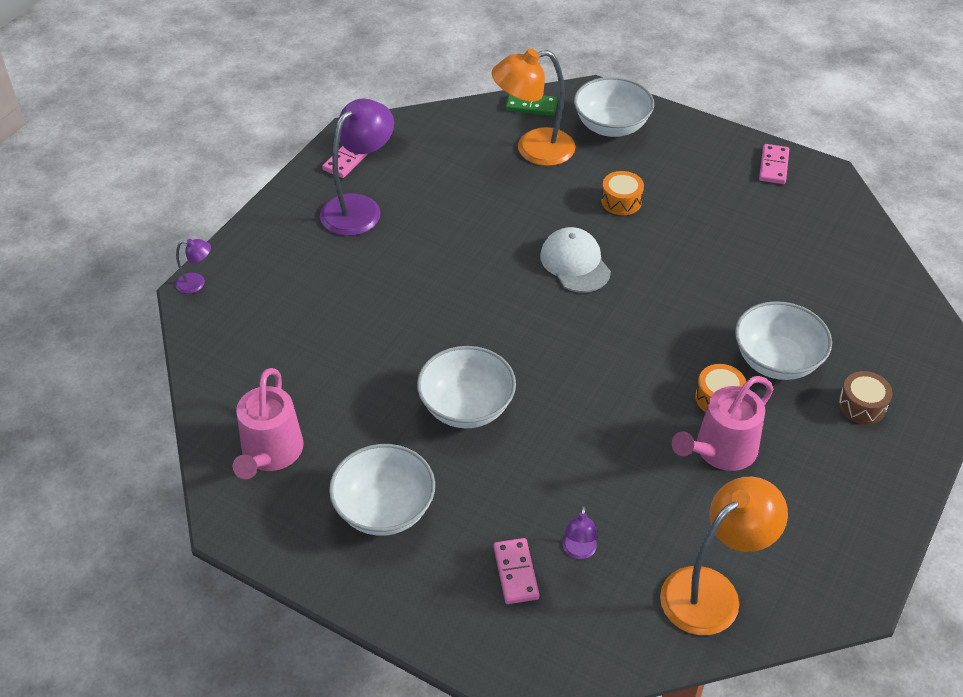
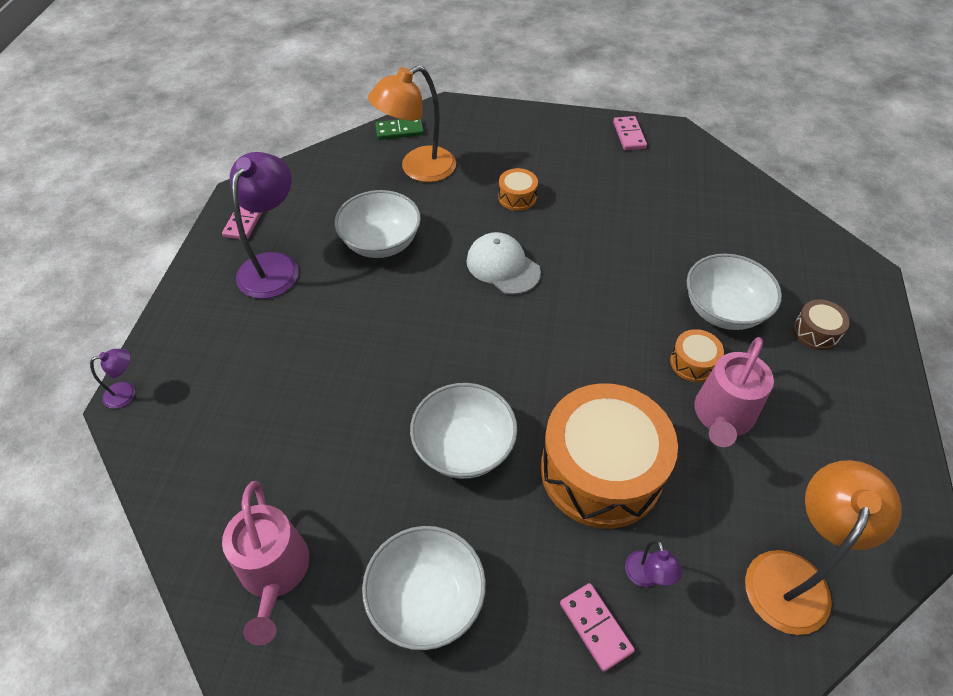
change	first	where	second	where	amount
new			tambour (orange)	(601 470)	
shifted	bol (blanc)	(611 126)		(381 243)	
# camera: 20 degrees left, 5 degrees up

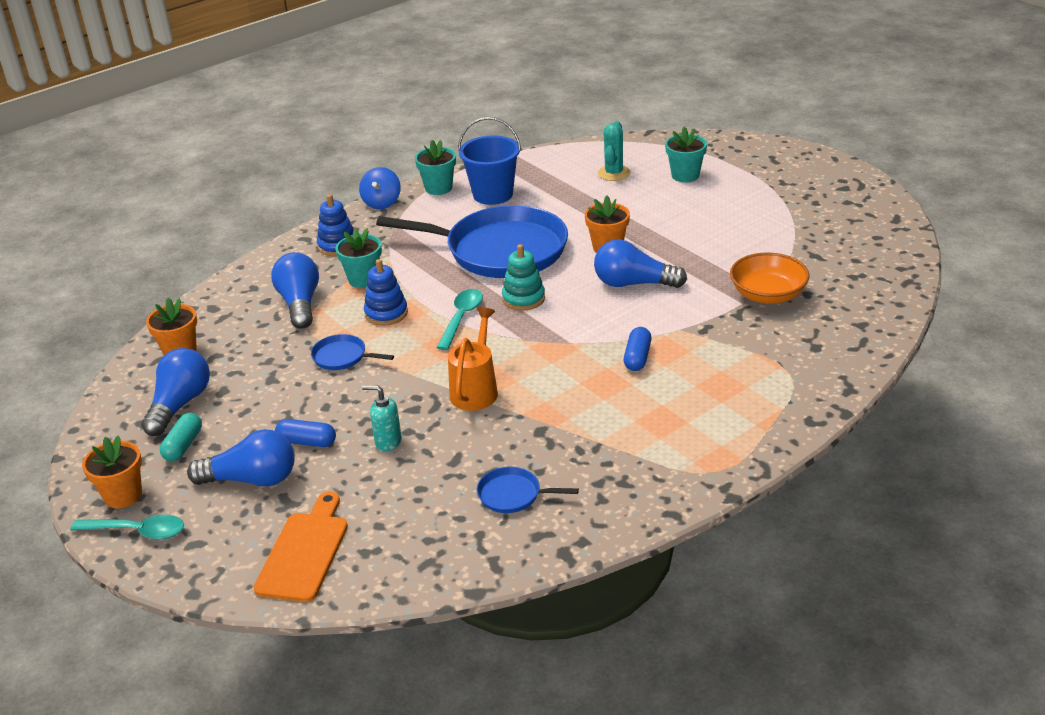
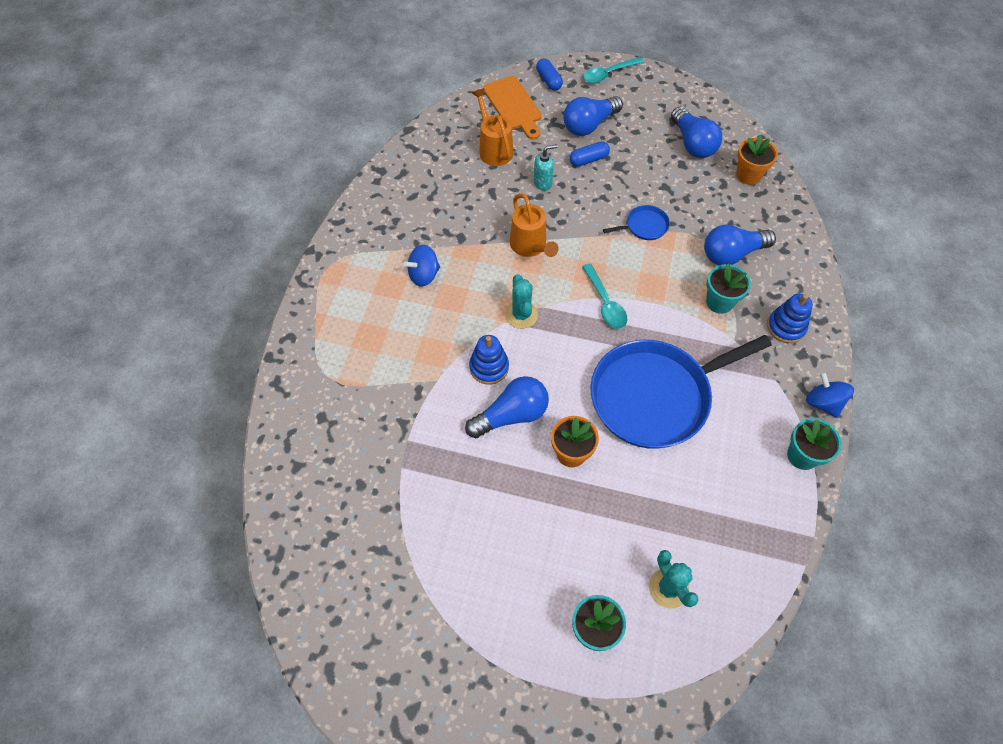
change	first	where	second	where	amount
gone	pot de fleurs (orange)	(123 495)			
gone	gélule (turquoise)	(183 445)			
gone	seau (bleu)	(493 194)			
gone	poêle (bleu)	(513 495)			
gone	jouet à empiler (turquoise)	(523 298)			
gone	bol (orange)	(768 295)			
new			toupie (bleu)	(424 275)	
new			arrosoir (orange)	(493 149)	
new			cactus (turquoise)	(521 315)	
shifted	jouet à empiler (bleu)	(386 313)		(489 367)	
shifted	gélule (bleu)	(637 357)		(549 80)	
rotated	ampoule (bleu)	(300 303)		(732 254)	120 degrees clockwise
# camera: 140 degrees right, 25 degrees up

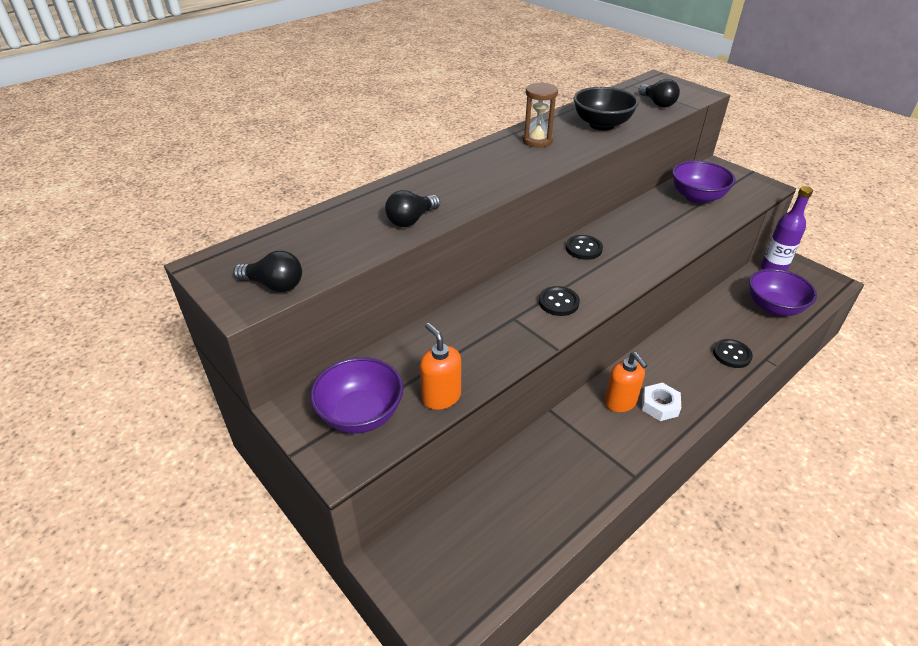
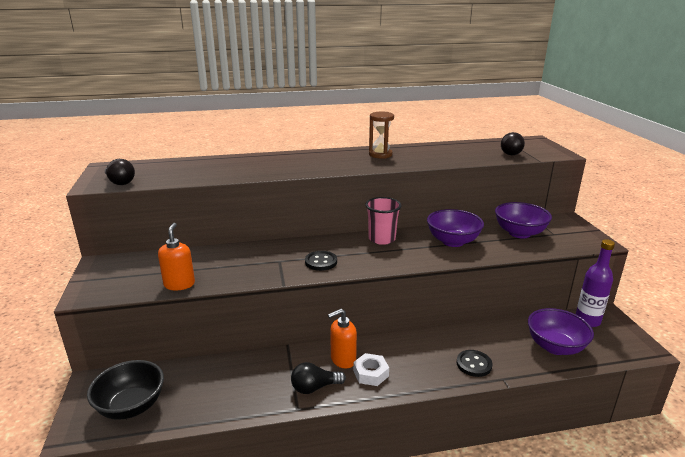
change	first	where	second	where	amount
shifted	bol (violet)	(360 414)		(453 241)	
shifted	ampoule (noir)	(411 220)		(314 387)	
shifted	bol (noir)	(601 125)		(131 406)	
swapped	bouton (noir)	(583 249)	gobelet (rose)	(382 239)	
rotated	distributeur de savon (orange)	(620 402)		(343 359)	60 degrees clockwise
# camera: 30 degrees right, 15 degrees down

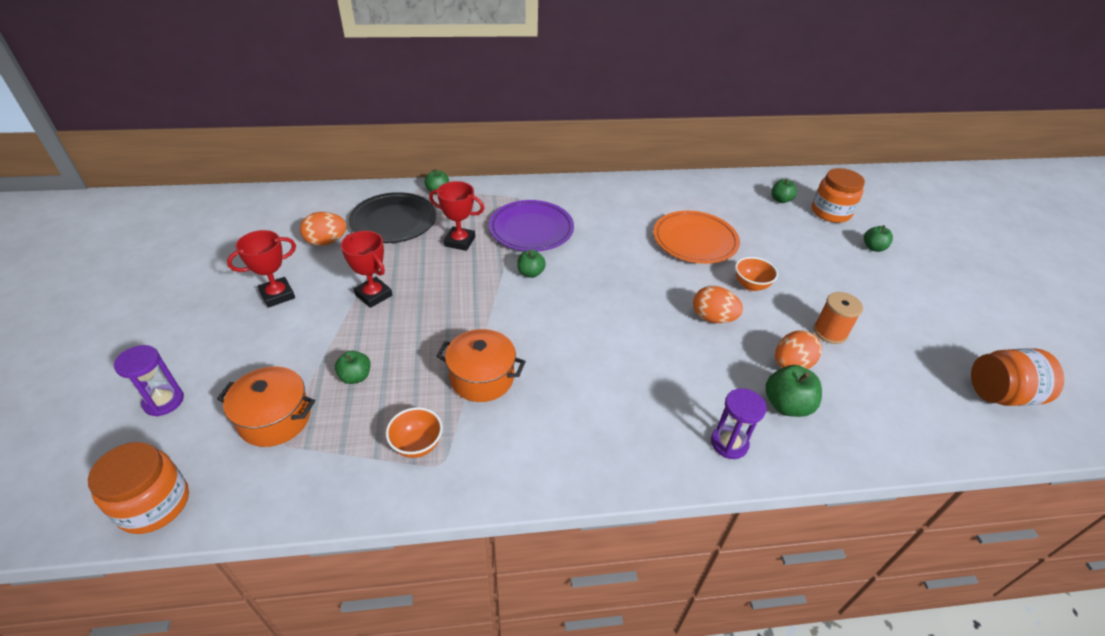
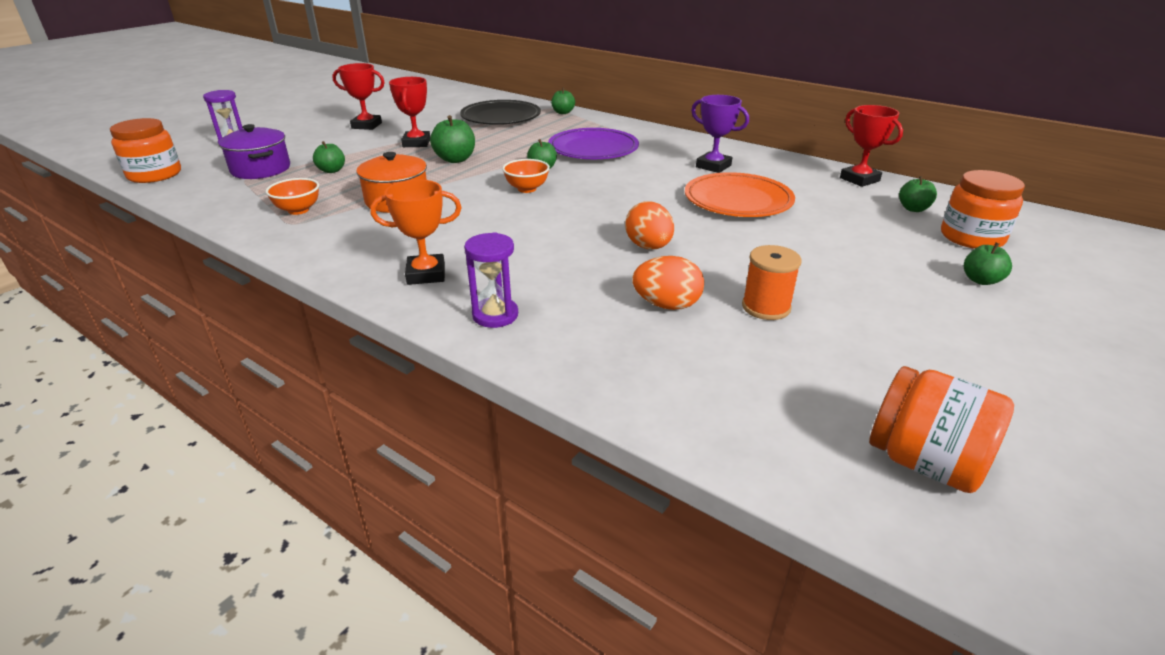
change	first	where	second	where	amount
gone	œuf (orange)	(326 241)			
new			trophée (orange)	(426 274)	
new			trophée (violet)	(713 166)	
shifted	trophée (rouge)	(459 241)		(859 179)	
shifted	bol (orange)	(751 285)		(527 189)	
shifted	pomme (vert)	(786 405)		(455 159)	
repainted	marmite (orange)	(275 419)	marmite (violet)	(261 169)	
# camera: 45 degrees right, 10 degrees down

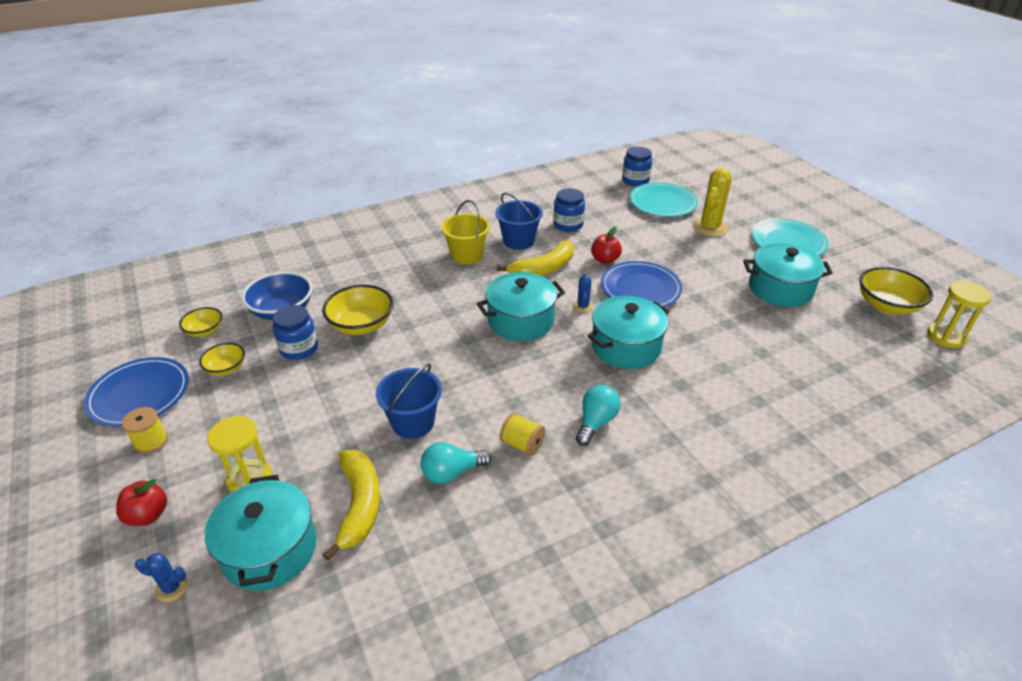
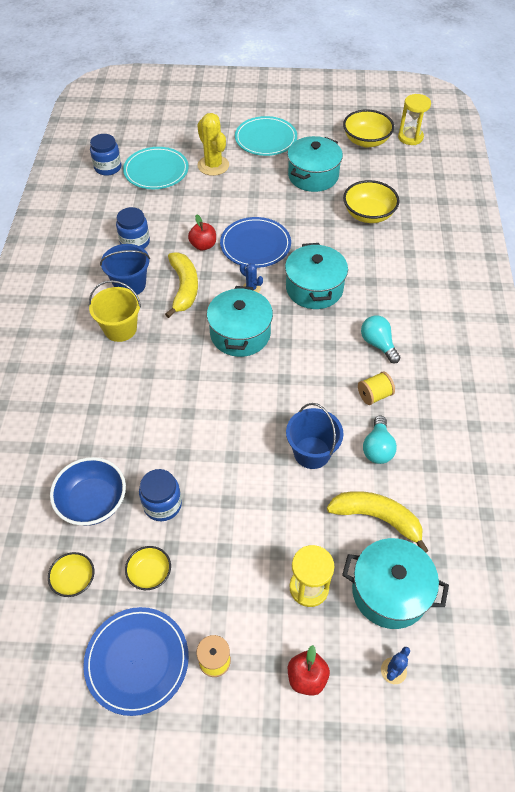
change	first	where	second	where	amount
shifted	bol (jaune)	(361 325)		(368 214)	
# camera: 60 degrees left, 15 degrees up

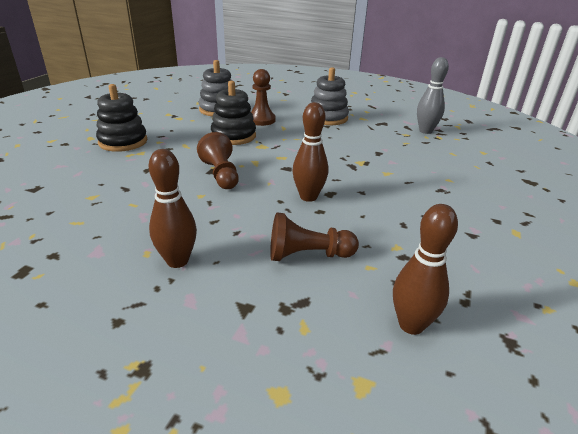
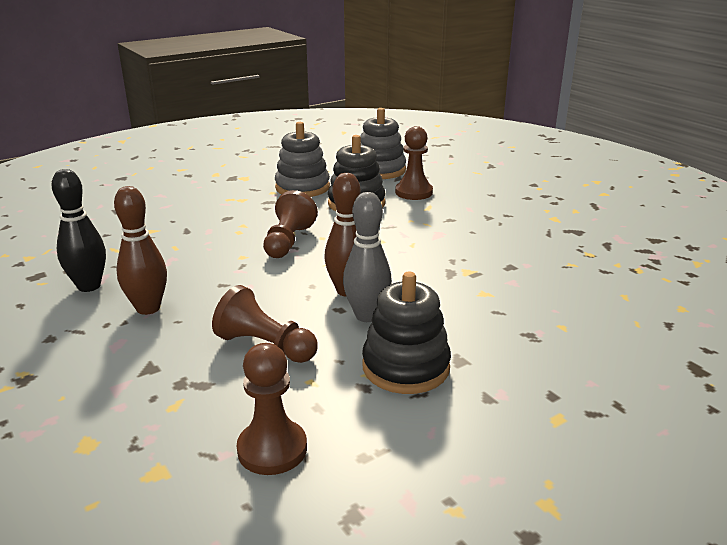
change	first	where	second	where	amount
new			quille (noir)	(89 286)	
shifted	jouet à empiler (noir)	(123 142)		(405 367)	
shifted	jouet à empiler (gris)	(327 118)		(302 187)	
shifted	quille (gris)	(425 131)		(367 316)	
swapped	quille (marron)	(411 325)	pion (marron)	(272 449)	
# camera: 35 degrees right, 5 degrees down

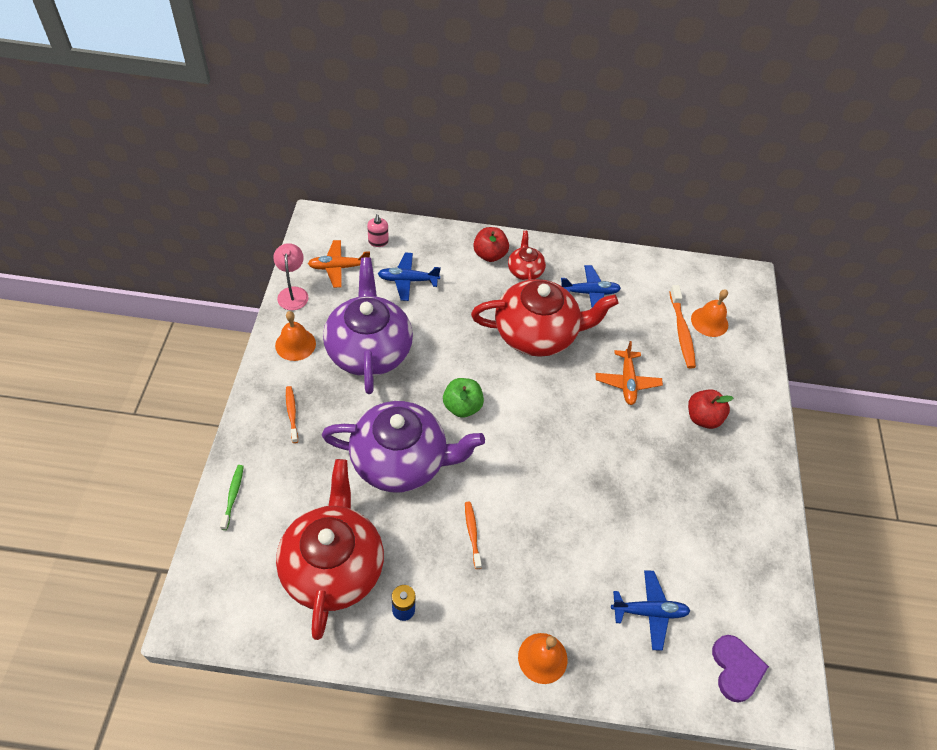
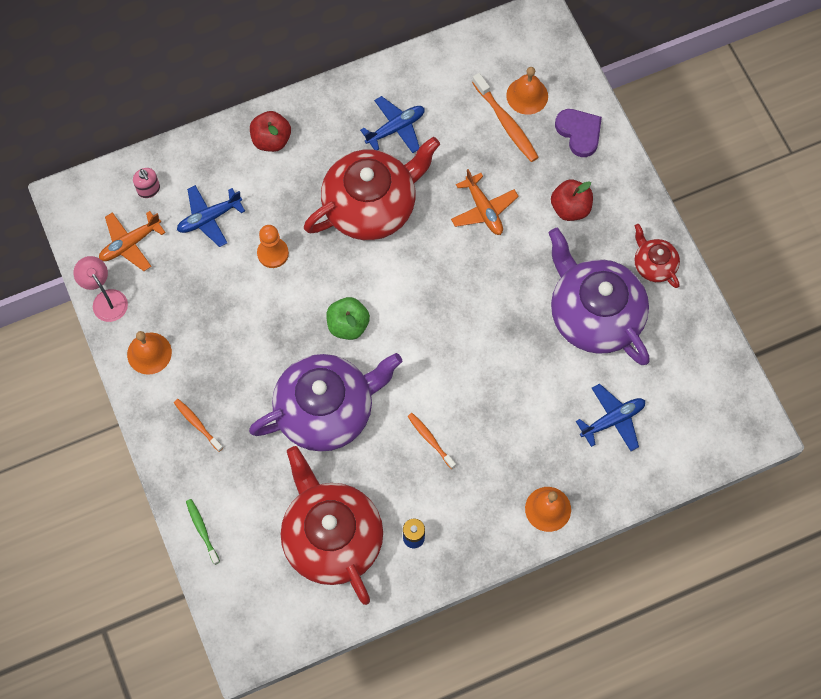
change	first	where	second	where	amount
new			pion (orange)	(273 253)	
shifted	théière (violet)	(369 349)		(594 314)	
shifted	théière (rouge)	(525 270)		(654 264)	
shifted	cœur (violet)	(736 669)		(579 132)	
# camera: 25 degrees left, 15 degrees up

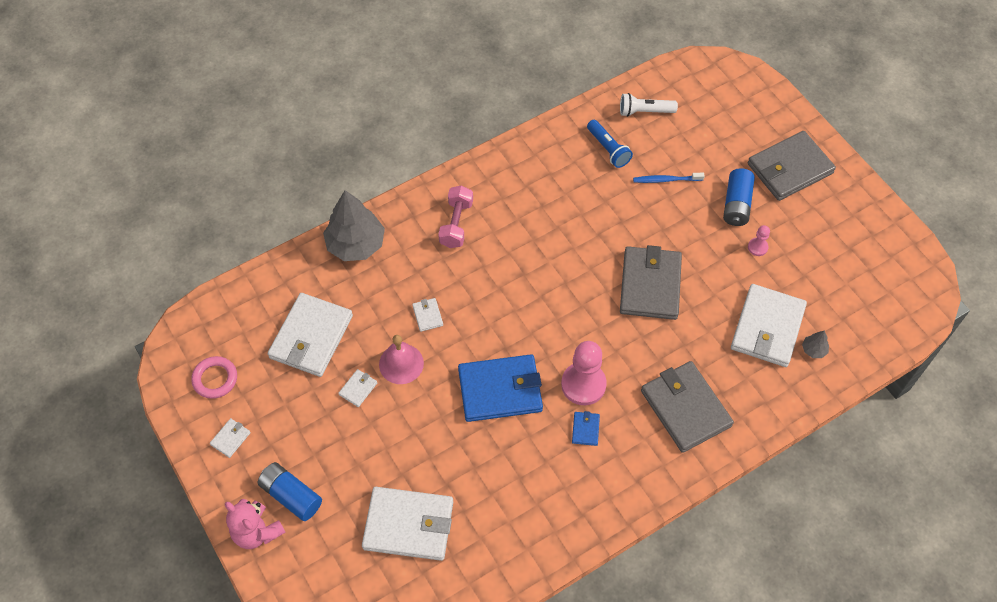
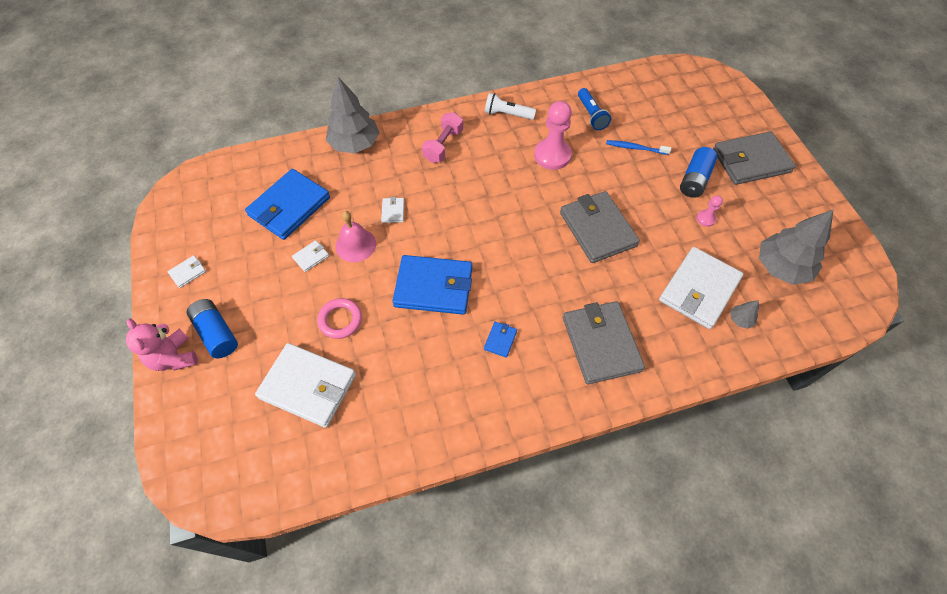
change	first	where	second	where	amount
new			arbre (gris)	(781 267)	
shifted	anneau (rose)	(215 379)		(340 320)	
shifted	pion (rose)	(583 384)		(552 155)	
shifted	lampe de poche (blanc)	(644 111)		(507 114)	
repainted	portefeuille (blanc)	(311 337)	portefeuille (bleu)	(289 207)	
rotated	portefeuille (gris)	(650 285)		(597 229)	45 degrees counterclockwise
# camera: 15 degrees right, 0 degrees up

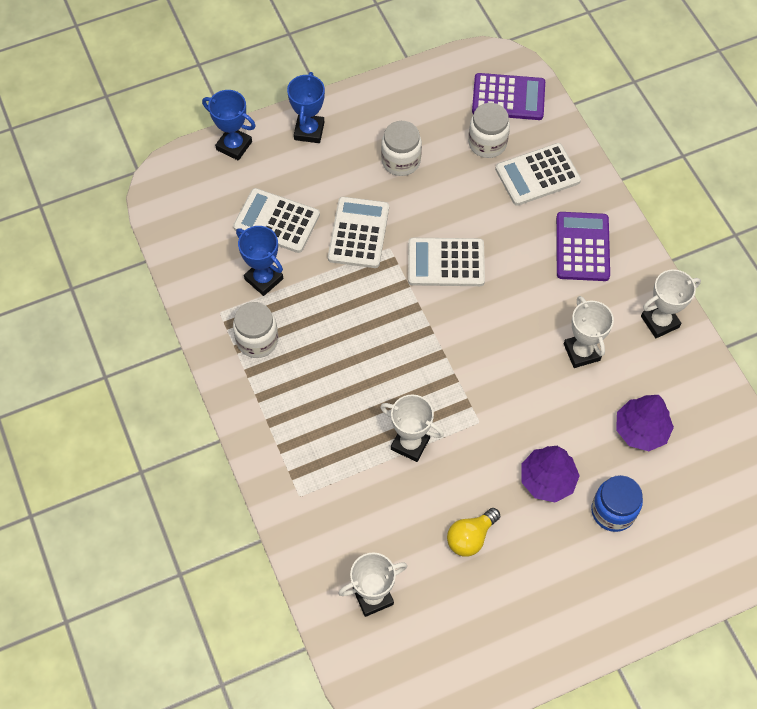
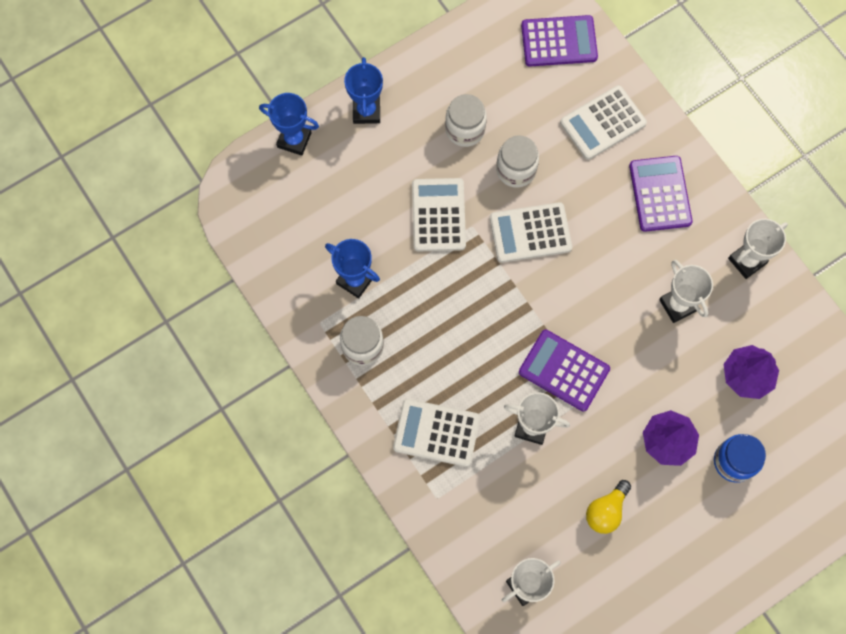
change	first	where	second	where	amount
new			calculatrice (violet)	(564 370)	
shifted	calculatrice (blanc)	(277 221)		(436 432)	
shifted	bocal (blanc)	(487 143)		(516 170)	
# camera: 10 degrees left, 10 degrees up

